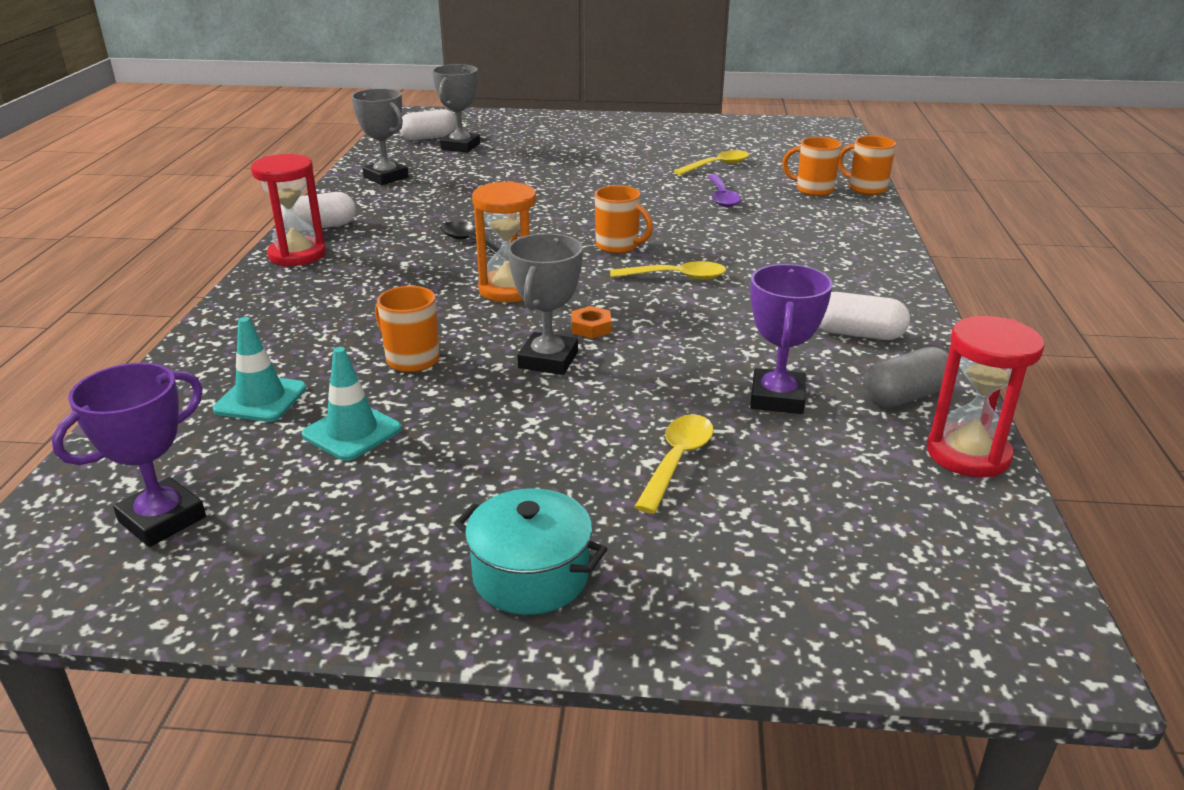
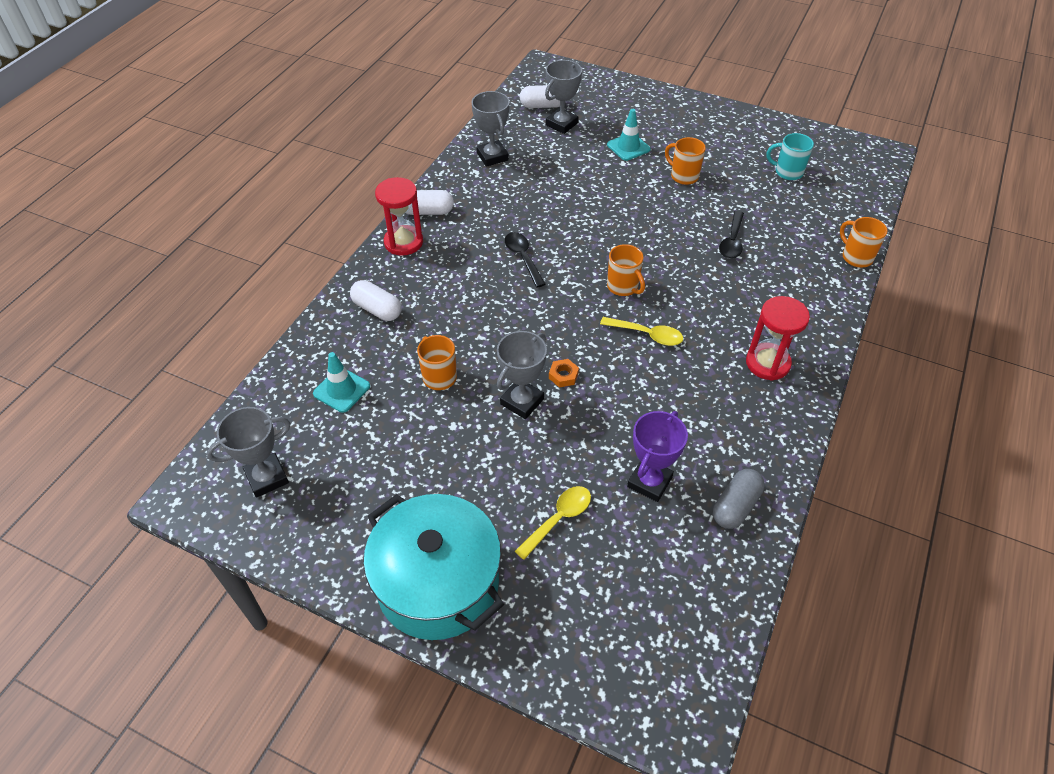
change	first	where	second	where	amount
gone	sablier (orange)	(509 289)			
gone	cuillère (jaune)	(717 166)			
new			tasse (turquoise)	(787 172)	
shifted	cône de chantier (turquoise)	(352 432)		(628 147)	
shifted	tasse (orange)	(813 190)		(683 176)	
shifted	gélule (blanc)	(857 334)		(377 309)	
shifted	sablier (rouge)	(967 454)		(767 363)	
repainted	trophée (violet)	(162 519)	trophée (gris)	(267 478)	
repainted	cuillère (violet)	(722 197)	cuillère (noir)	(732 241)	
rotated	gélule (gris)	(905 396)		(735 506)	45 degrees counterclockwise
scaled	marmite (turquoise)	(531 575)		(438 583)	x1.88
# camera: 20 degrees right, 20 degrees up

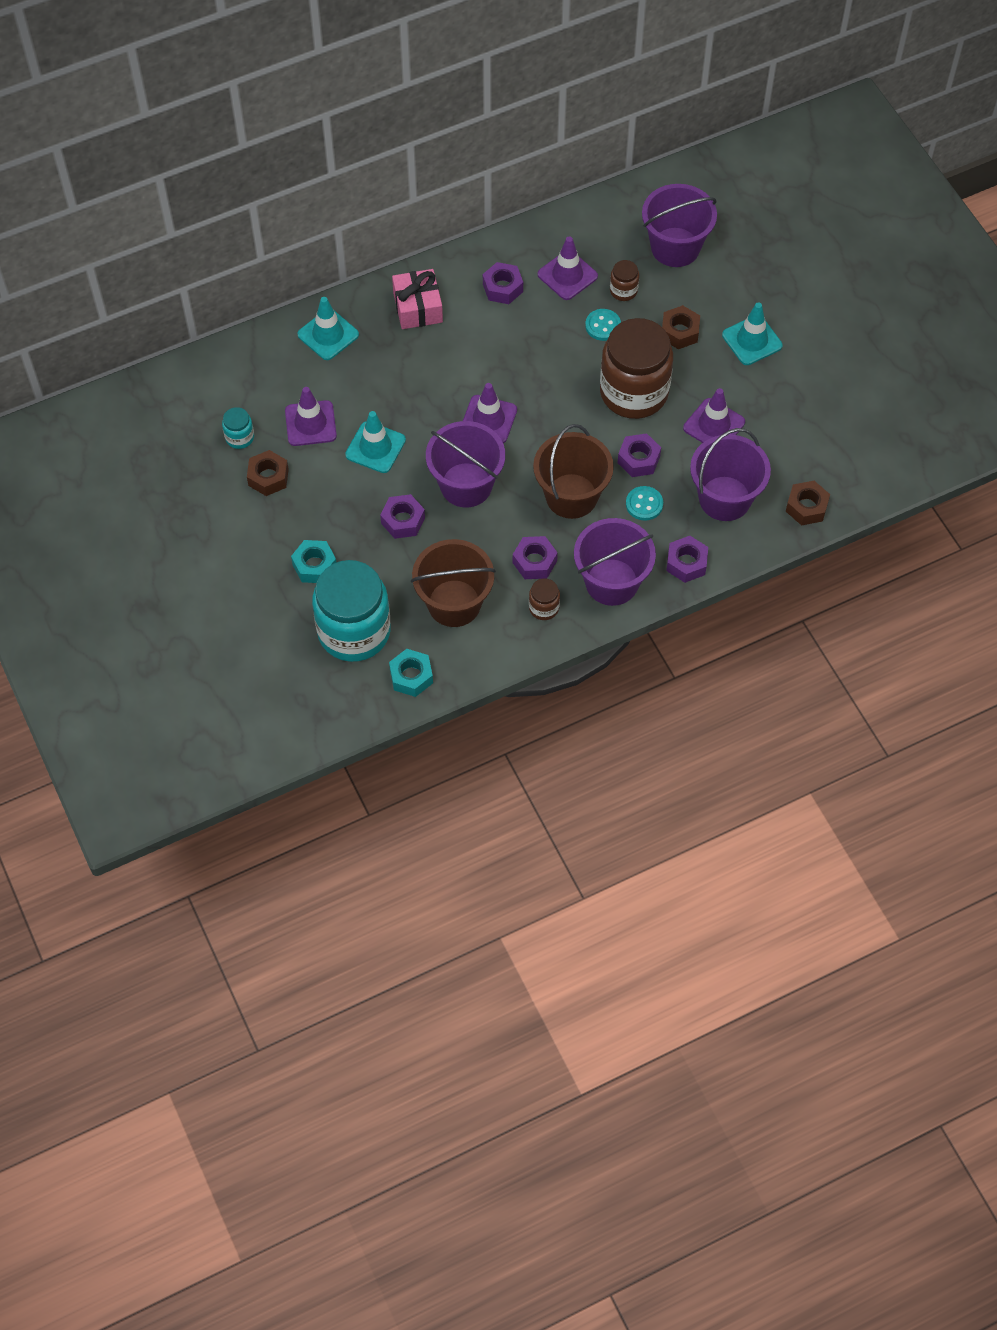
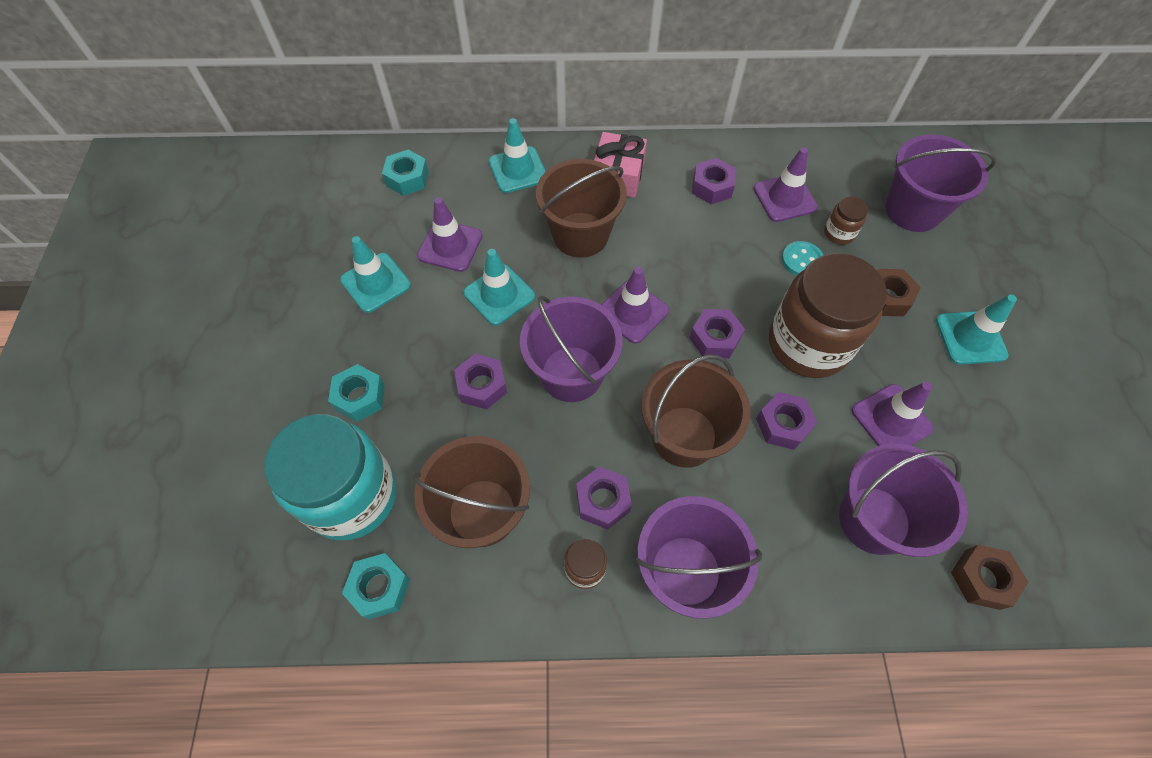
change	first	where	second	where	amount
gone	bocal (turquoise)	(239 437)			
gone	bouton (turquoise)	(644 504)			
new			écrou (turquoise)	(407 178)	
new			seau (marron)	(580 235)	
shifted	écrou (violet)	(686 563)		(715 338)	
swapped	écrou (marron)	(268 477)	cône de chantier (turquoise)	(376 283)	
# camera: 25 degrees right, 0 degrees up

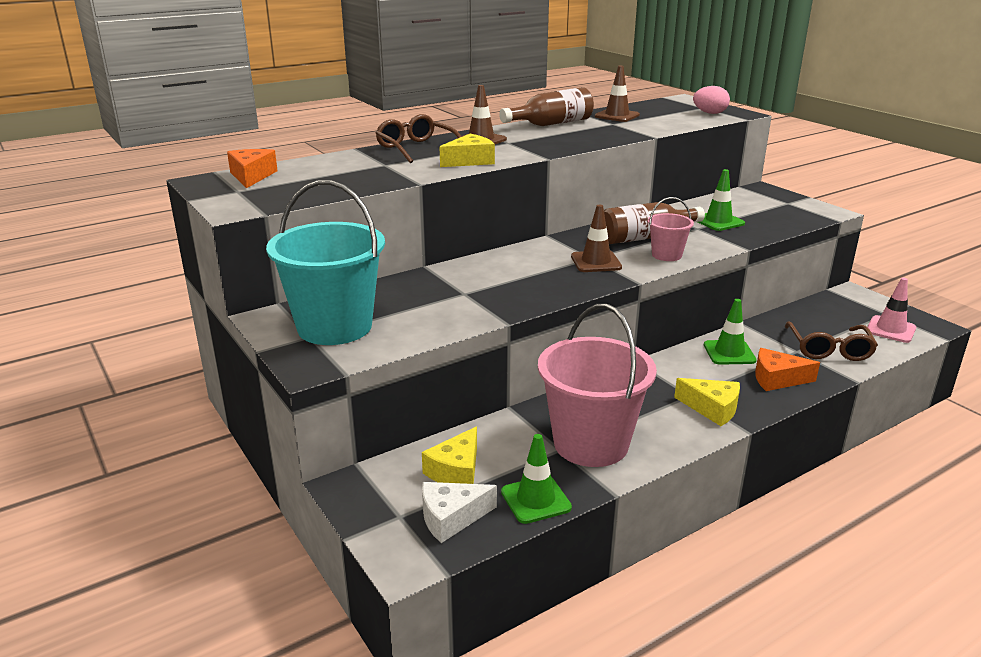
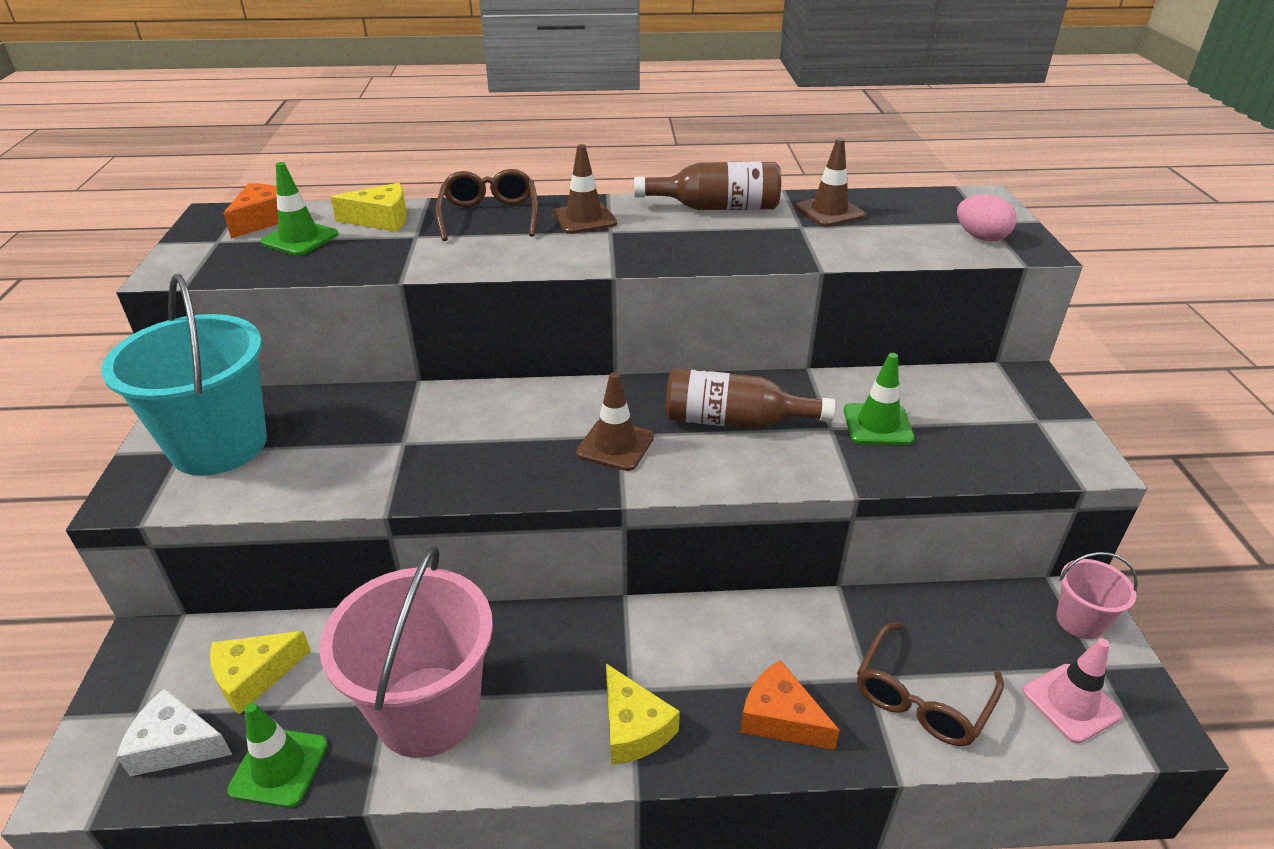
change	first	where	second	where	amount
shifted	fromage (jaune)	(469 161)		(381 219)	
shifted	seau (rose)	(666 255)		(1080 621)	
shifted	cône de chantier (vert)	(729 353)		(300 239)	
# camera: 30 degrees right, 10 degrees up

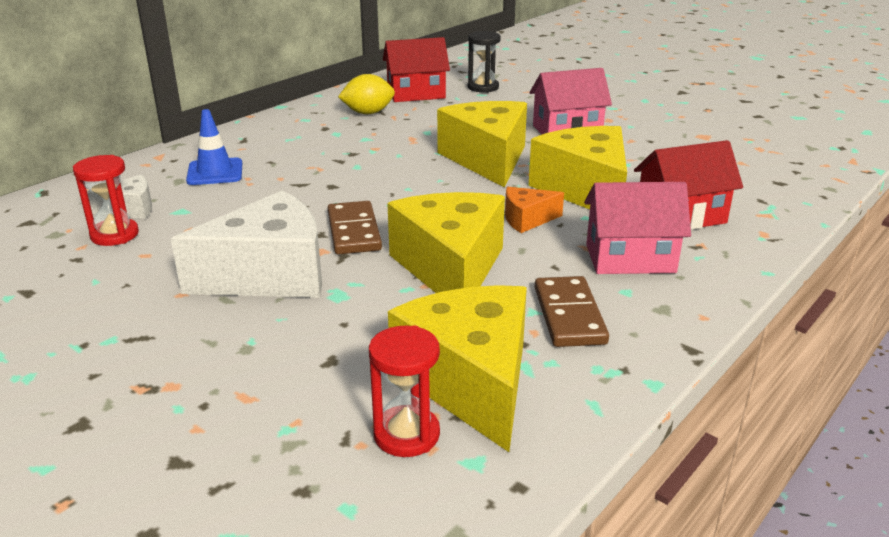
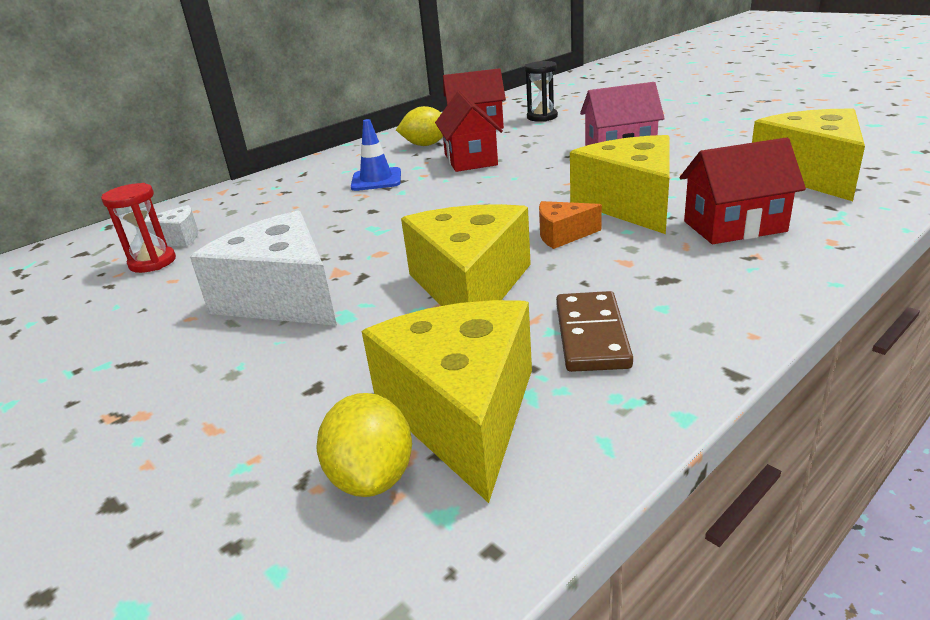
change	first	where	second	where	amount
gone	domino (marron)	(354 231)			
gone	maison (rose)	(630 258)			
new			maison (rouge)	(470 160)	
shifted	cône de chantier (bleu)	(215 172)		(376 180)	
shifted	fromage (jaune)	(487 159)		(811 174)	
swapped	sablier (rouge)	(406 434)	citron (jaune)	(372 477)	
rotated	fromage (blanc)	(269 275)		(283 297)	120 degrees counterclockwise
# camera: 10 degrees right, 0 degrees up

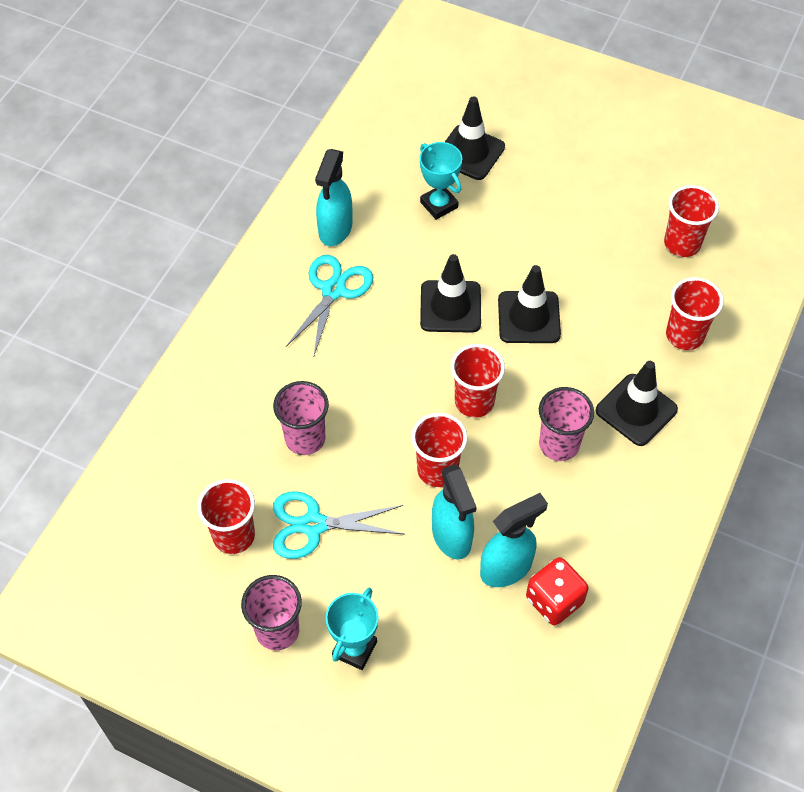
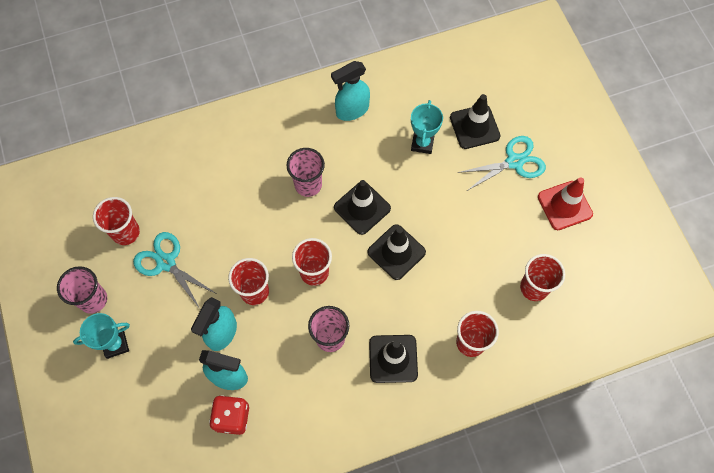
change	first	where	second	where	amount
new			cône de chantier (rouge)	(564 205)	
shifted	gobelet (rose)	(305 438)		(308 185)	
shifted	ciseaux (turquoise)	(333 290)		(514 162)	
# camera: 45 degrees right, 10 degrees up

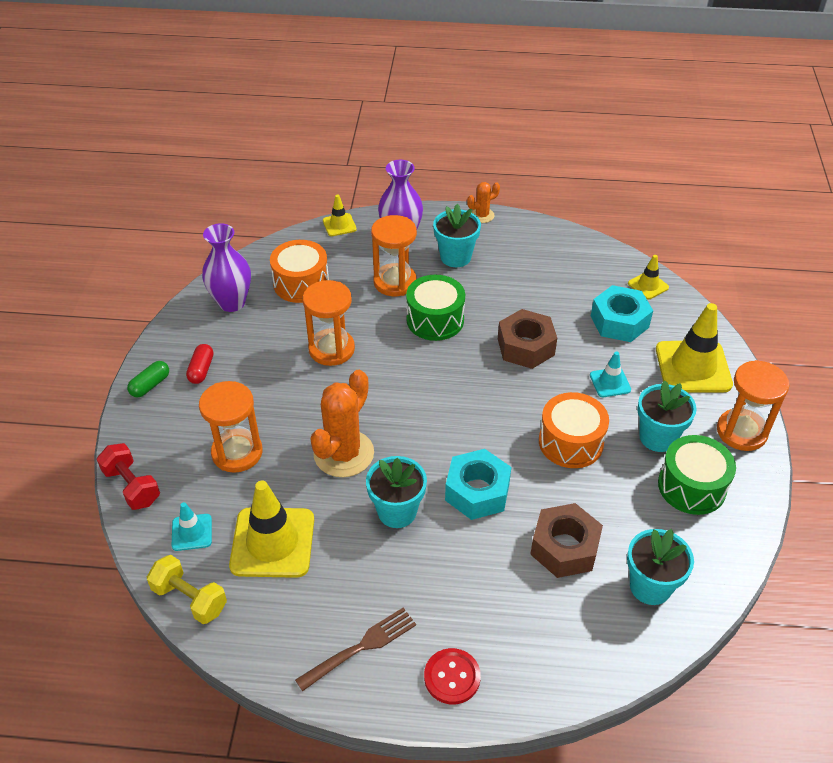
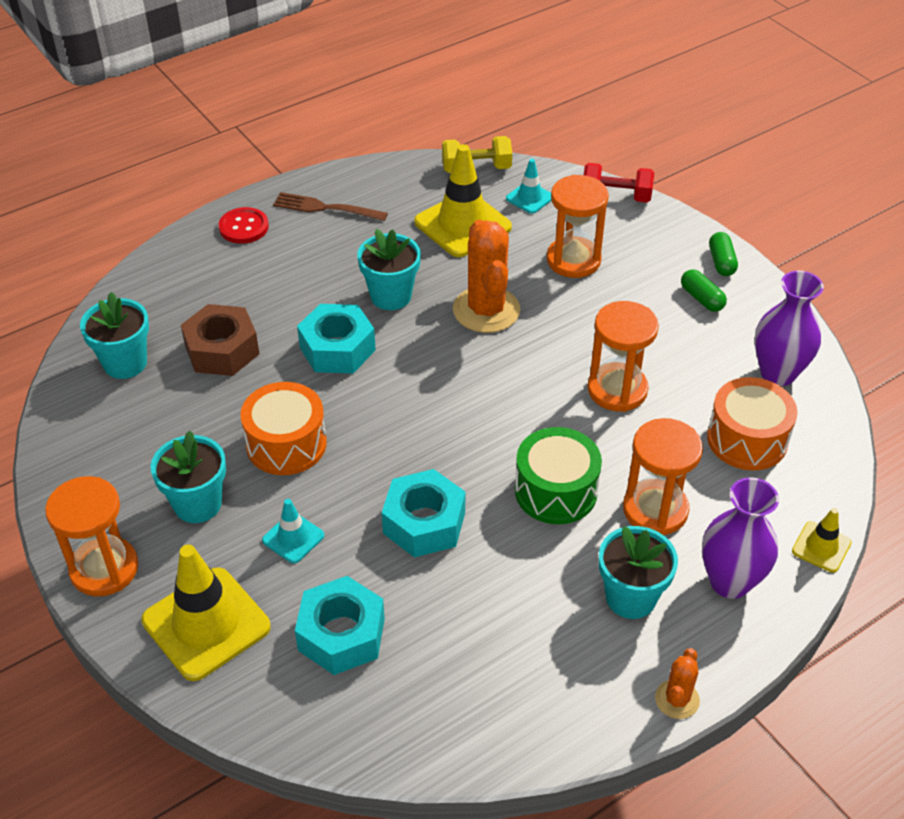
change	first	where	second	where	amount
gone	cône de chantier (jaune)	(648 285)			
gone	tambour (vert)	(691 486)			
repainted	gélule (rouge)	(201 370)	gélule (vert)	(701 298)	
repainted	écrou (marron)	(526 347)	écrou (turquoise)	(424 523)	
rotated	fourchette (marron)	(361 647)		(325 208)	90 degrees clockwise
# camera: 140 degrees right, 0 degrees up

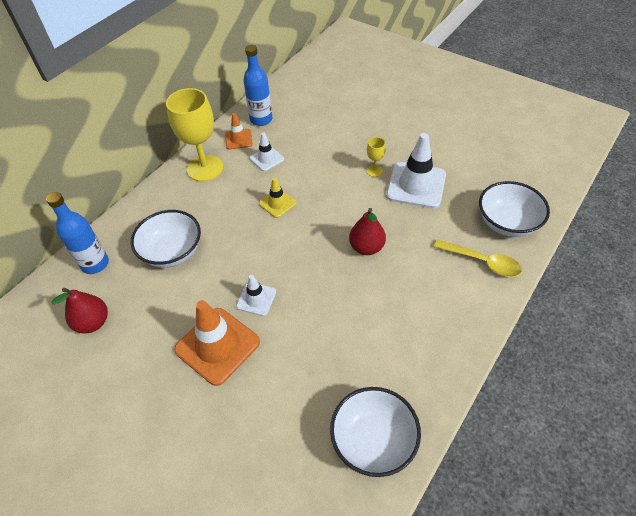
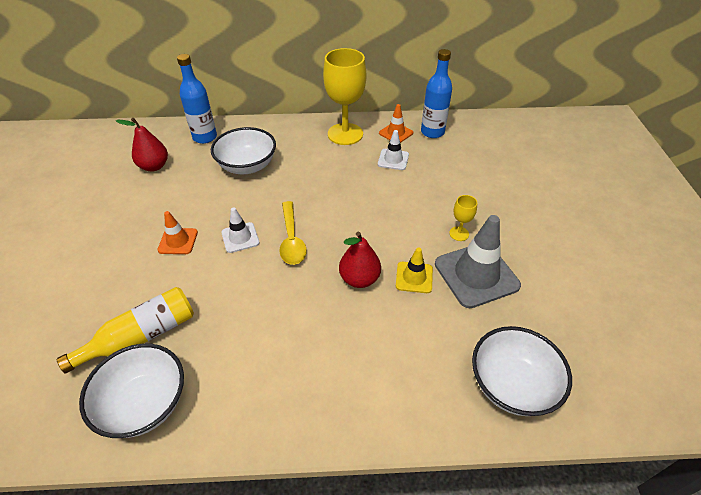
change	first	where	second	where	amount
new			bouteille (jaune)	(141 336)	
shifted	cône de chantier (jaune)	(277 203)		(414 277)	
shifted	cuillère (jaune)	(482 262)		(292 239)	
repainted	cône de chantier (blanc)	(416 185)	cône de chantier (gris)	(476 274)	
scaled	cône de chantier (orange)	(217 346)		(178 241)	x0.53
# camera: 50 degrees right, 5 degrees down

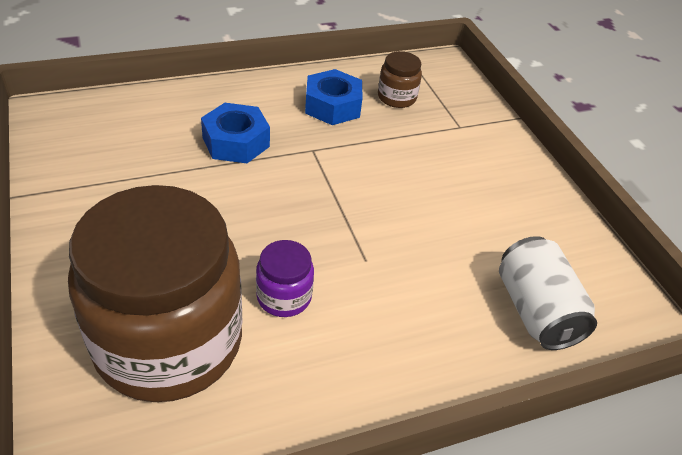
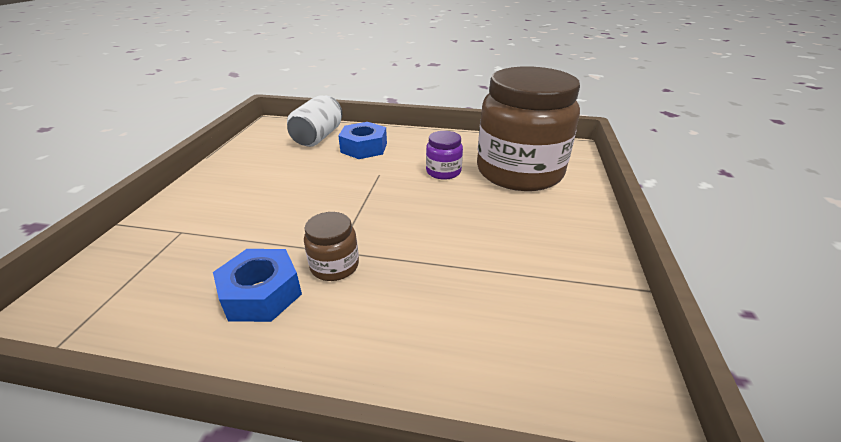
change	first	where	second	where	amount
shifted	écrou (bleu)	(236 142)		(364 148)	
shifted	bocal (marron)	(396 97)		(334 266)	
# camera: 145 degrees left, 10 degrees down

